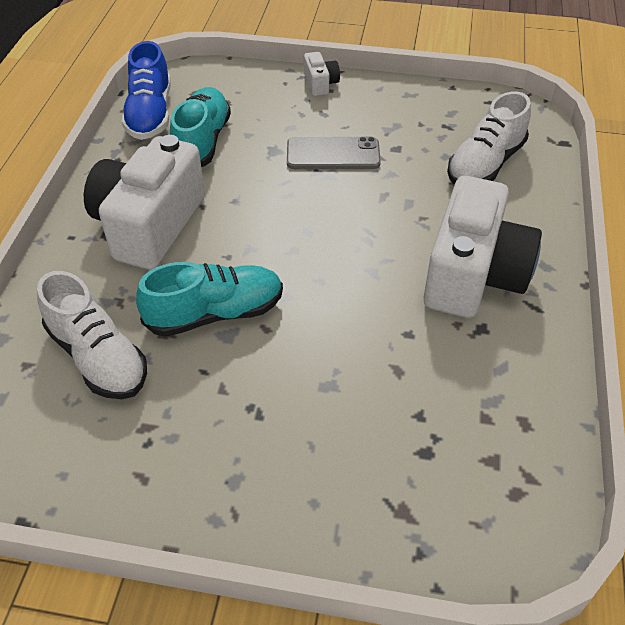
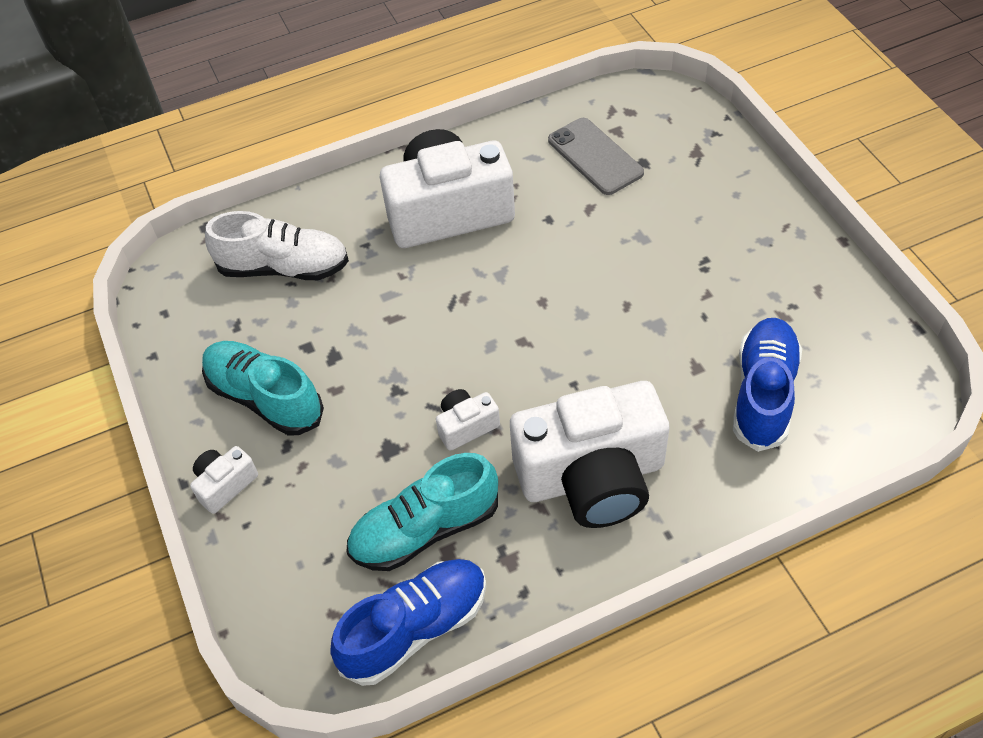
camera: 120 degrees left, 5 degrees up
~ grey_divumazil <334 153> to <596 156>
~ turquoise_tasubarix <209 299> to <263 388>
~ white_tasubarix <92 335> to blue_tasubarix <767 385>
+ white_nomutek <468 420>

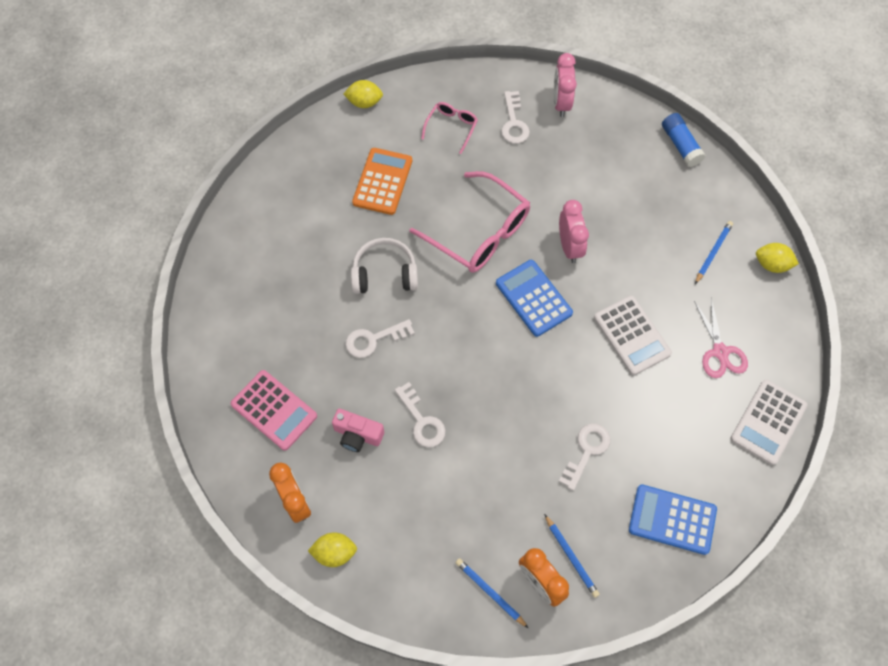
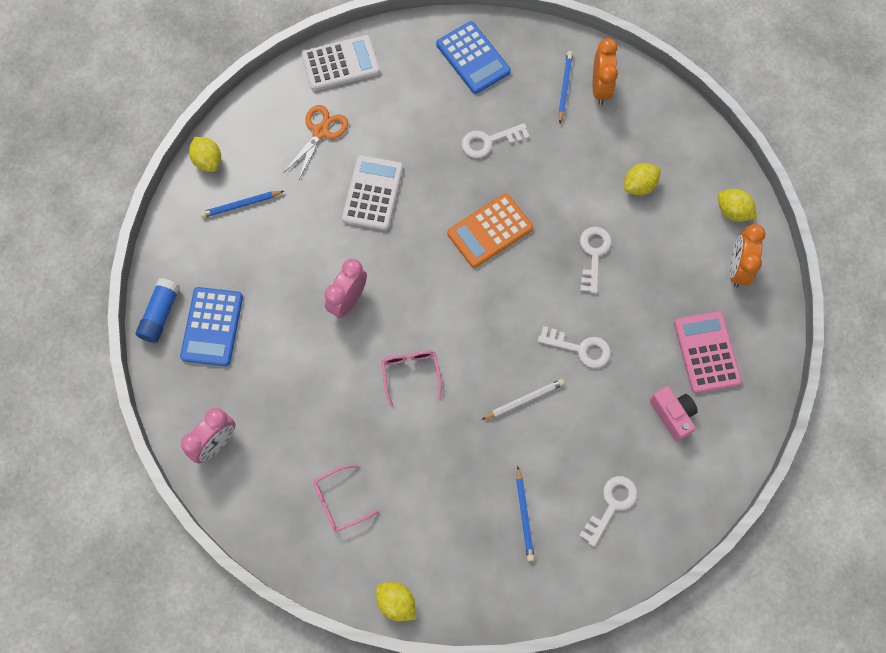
camera: 140 degrees left, 5 degrees up
~ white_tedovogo <515 117> to <608 511>
~ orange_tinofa <382 181> to <490 230>
~ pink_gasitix <469 222> = <412 378> x0.51
~ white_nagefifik <384 266> to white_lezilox <523 399>
~ blue_tinofa <534 298> to <211 326>
~ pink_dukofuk <721 338> to orange_dukofuk <316 142>
~ pink_nomutek <358 430> to <674 414>
~ blue_lezilox <491 593> to <525 513>
+ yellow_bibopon <642 179>

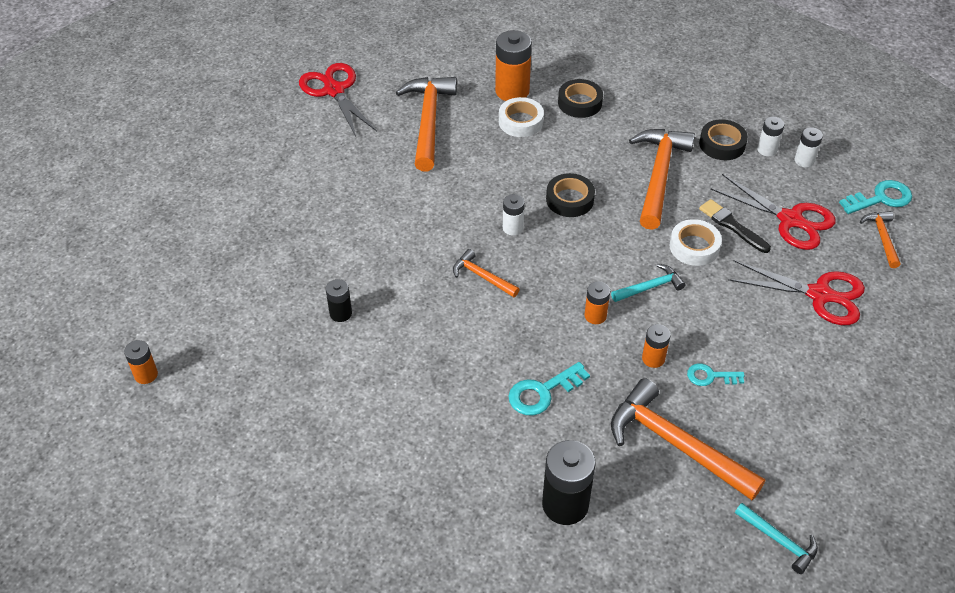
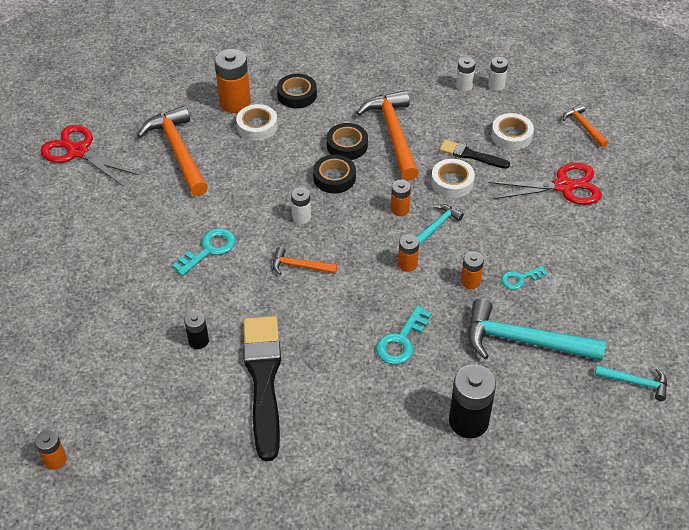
camera: 25 degrees left, 0 degrees up
~ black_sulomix <723 139> to <347 141>
~ red_dukofuk <772 212> to white_sulomix <512 131>
~ turquoise_tedovogo <875 197> to <204 252>
~ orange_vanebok <688 439> to turquoise_vanebok <537 329>
+ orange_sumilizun <401 198>
+ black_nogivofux <262 388>

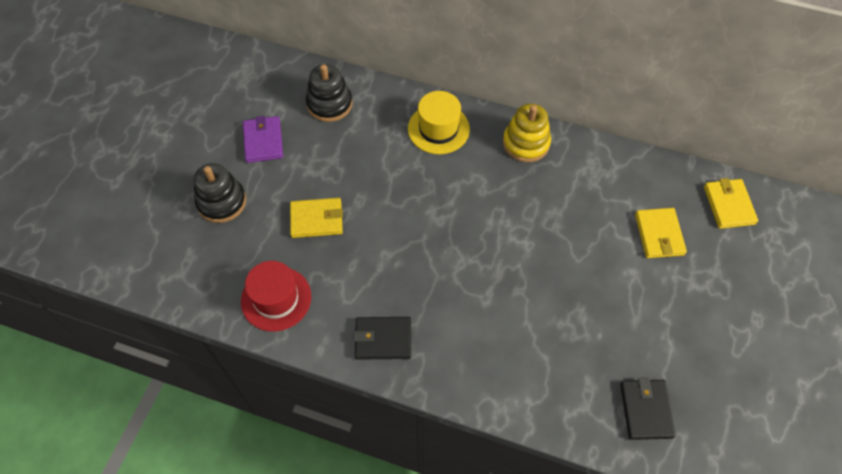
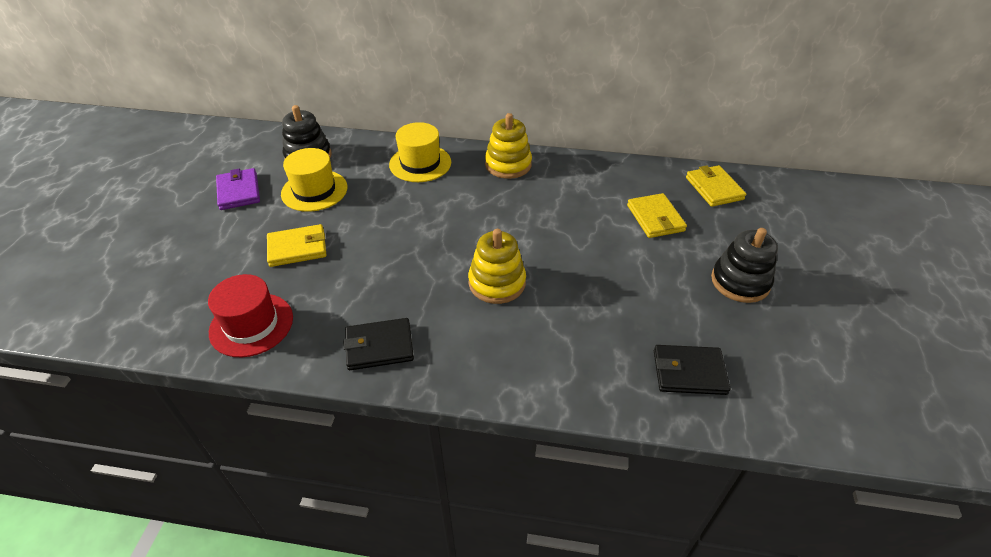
camera: 10 degrees left, 15 degrees down
~ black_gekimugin <220 193> to <744 265>
~ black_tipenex <647 409> = <692 370> 75 degrees counterclockwise
+ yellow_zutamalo <314 180>
+ yellow_gekimugin <497 266>

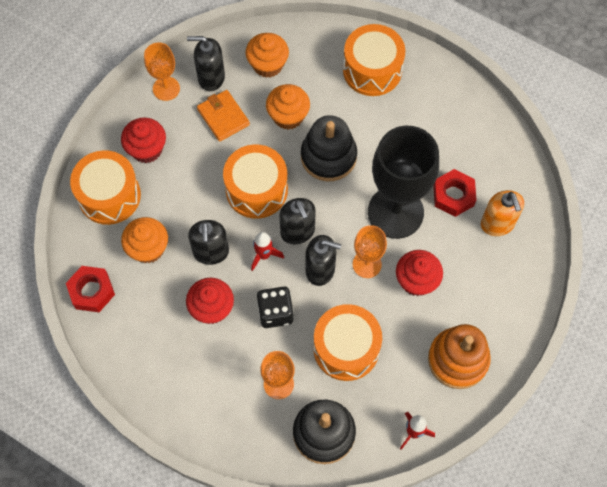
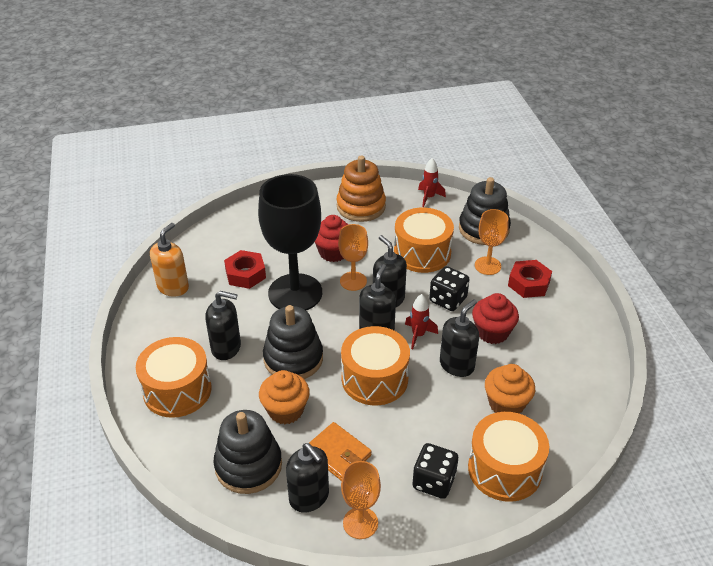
camera: 135 degrees left, 25 degrees down
~ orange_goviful <267 55> to black_gekimugin <247 452>
~ orange_tipenex <223 116> = <340 451> 60 degrees counterclockwise
~ red_goviful <143 140> to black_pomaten <435 471>
~ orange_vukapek <502 213> to <169 260>
~ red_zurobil <90 289> to <530 279>
+ black_vukapek <223 325>

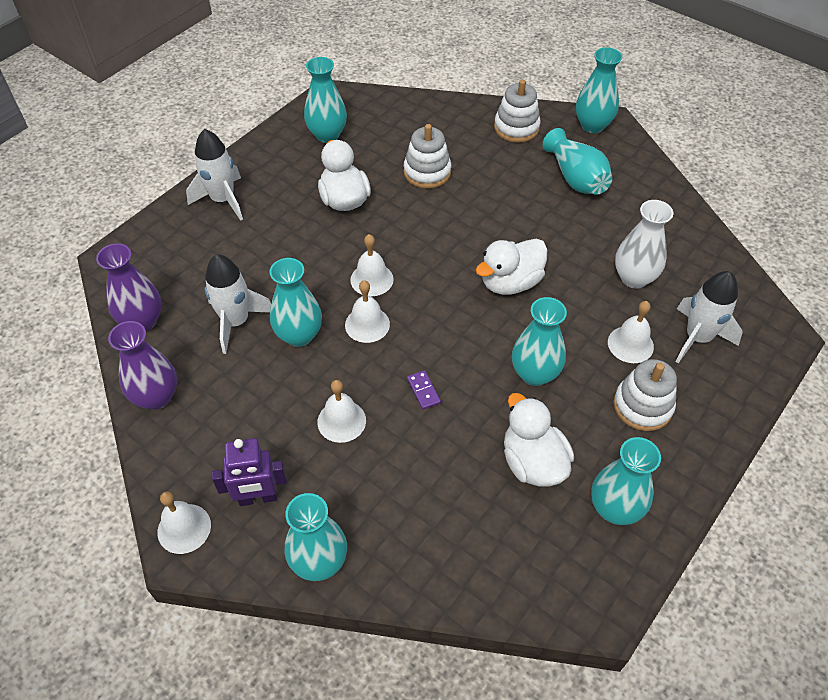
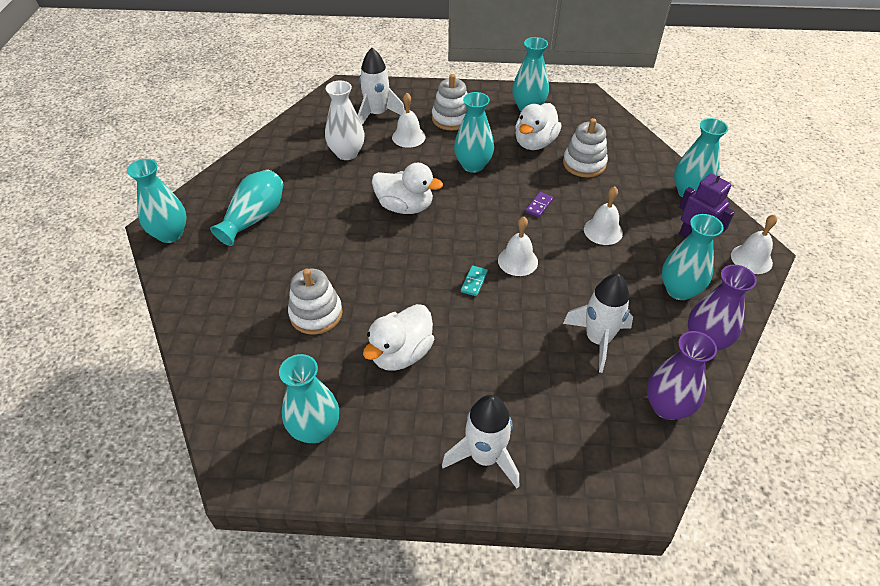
camera: 125 degrees left, 5 degrees down
~ white_gekimugin <517 111> to <585 147>
~ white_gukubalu <372 265> to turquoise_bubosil <474 280>
~ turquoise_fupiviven <295 302> to <692 257>

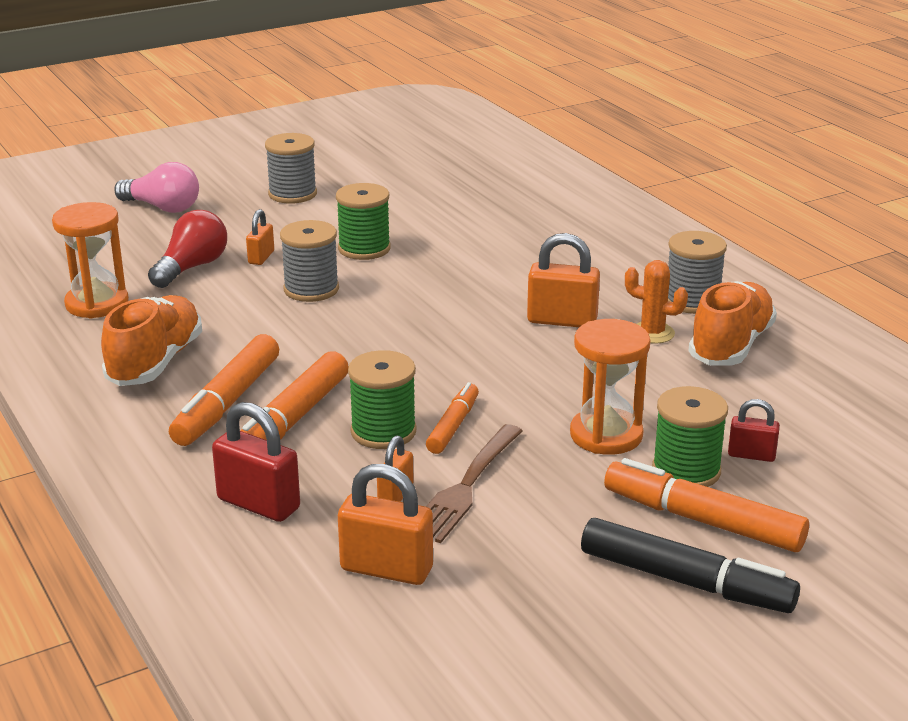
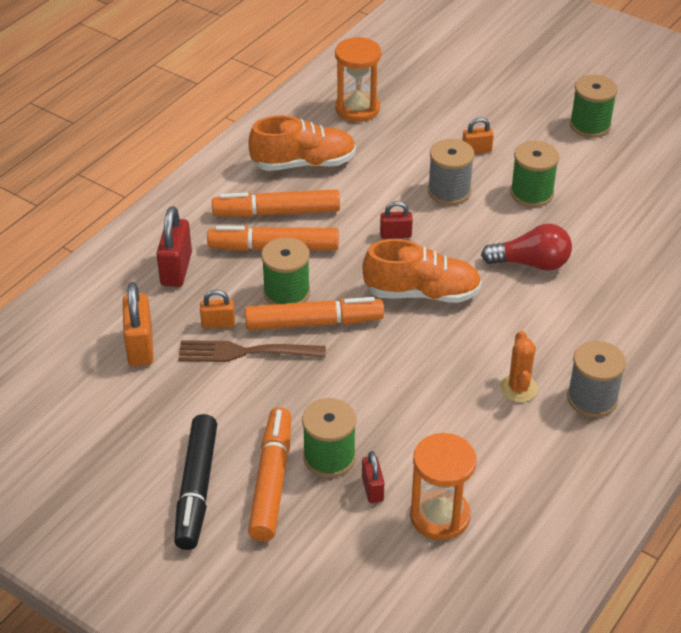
camera: 65 degrees right, 15 degrees up
~ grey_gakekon <291 168> to green_gakekon <594 106>
- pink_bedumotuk <156 187>
~ red_bedumotuk <187 249> to <526 247>
- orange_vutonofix <563 280>
~ orange_tasubarix <732 323> to <422 271>
~ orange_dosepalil <610 387> to <443 486>
~ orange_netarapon <452 418> = <314 313> x1.67
+ red_vutonofix <396 220>

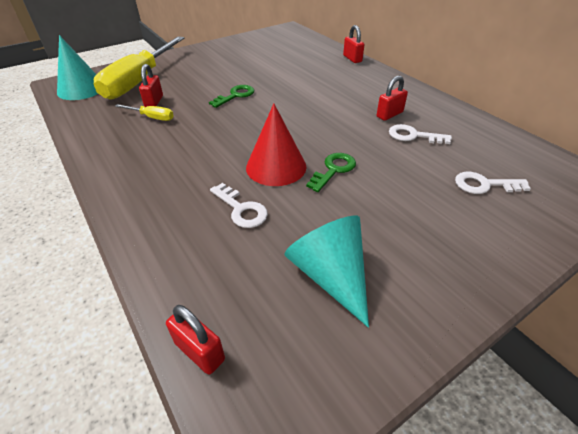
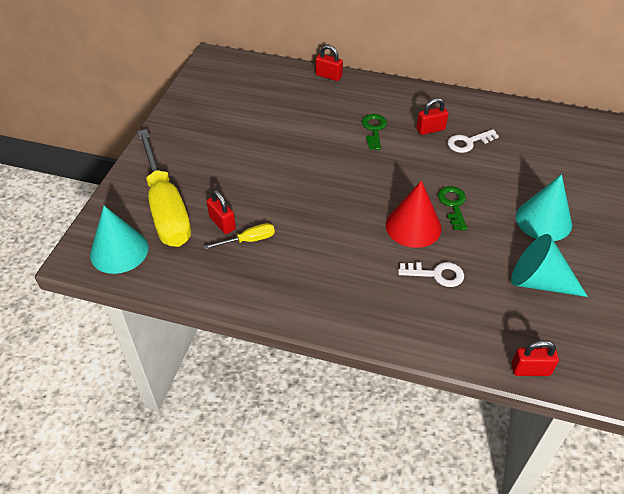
camera: 40 degrees left, 5 degrees up
~ red_vutonofix <392 98> = <432 116> 60 degrees clockwise
~ green_tedovogo <231 96> to <374 132>
- white_tedovogo <493 183>
+ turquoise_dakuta <544 207>

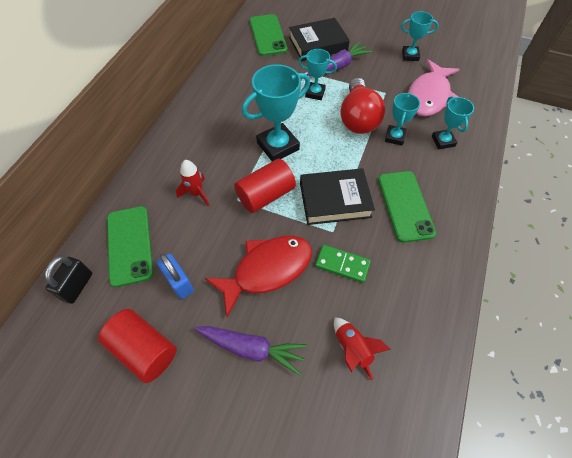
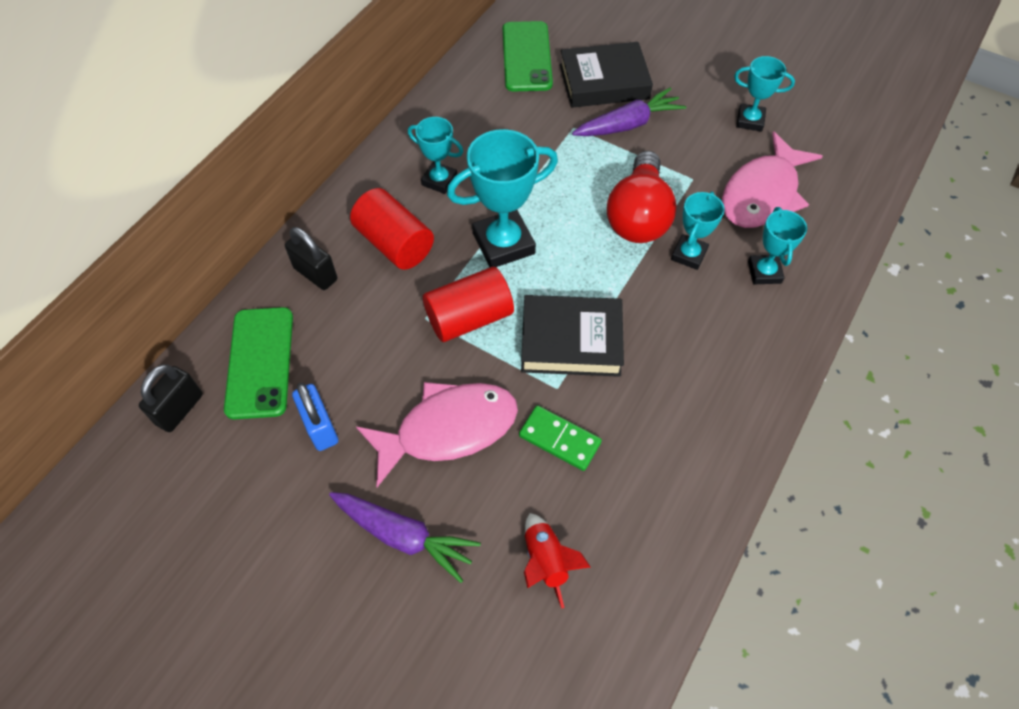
camera: 10 degrees right, 0 degrees up
~ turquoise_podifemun <317 74> to <436 155>
- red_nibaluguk <192 183>
- green_divumazil <407 207>
~ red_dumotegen <258 276> to pink_dumotegen <437 434>
~ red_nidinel <137 346> to <392 229>
+ black_vutonofix <311 258>

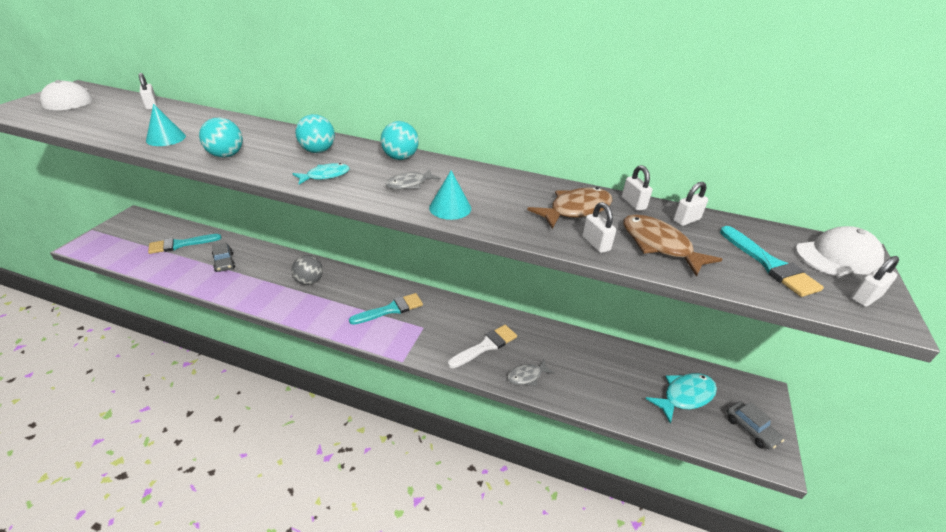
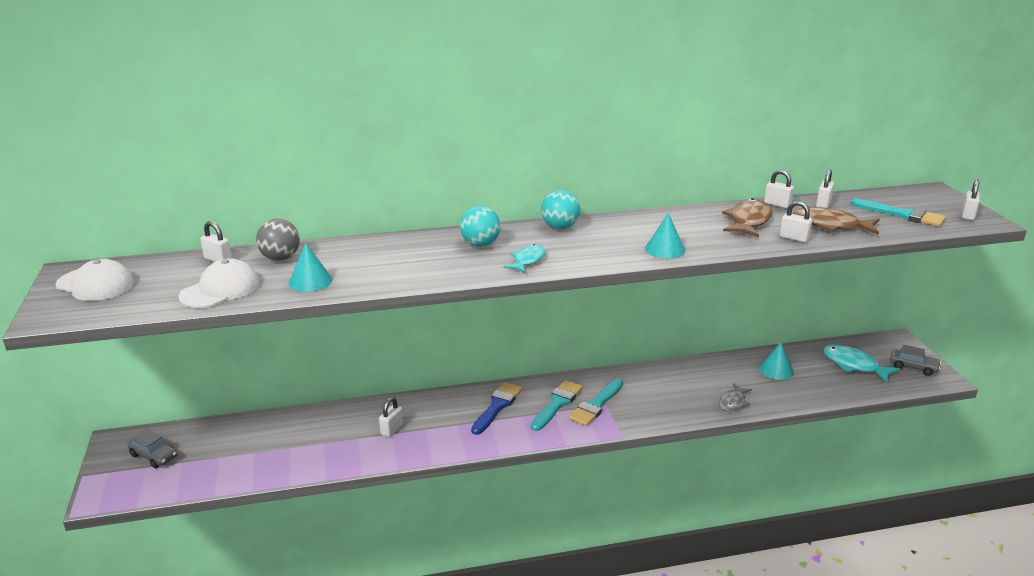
camera: 30 degrees left, 10 degrees down
- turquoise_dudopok <221 138>
- grey_dumotegen <413 179>
~ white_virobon <840 251> to <218 283>
~ turquoise_nogivofux <184 244> to <595 402>
~ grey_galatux <223 257> to <152 448>
~ grey_dudopok <307 270> to <278 240>
- white_nogivofux <482 346>
~ turquoise_dumotegen <681 398> = <861 363> 75 degrees counterclockwise
+ turquoise_dakuta <776 361>
+ blue_nogivofux <496 408>
+ white_vutonofix <391 417>

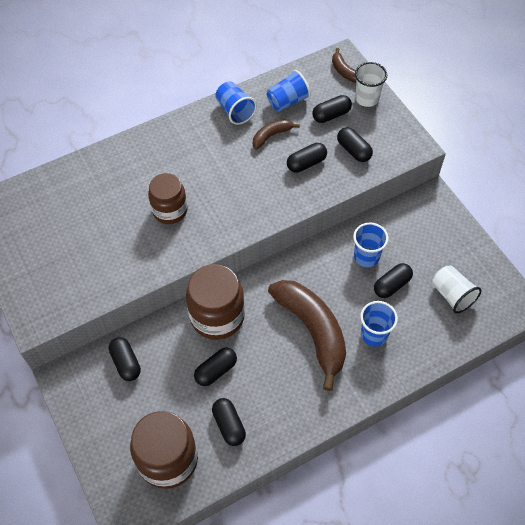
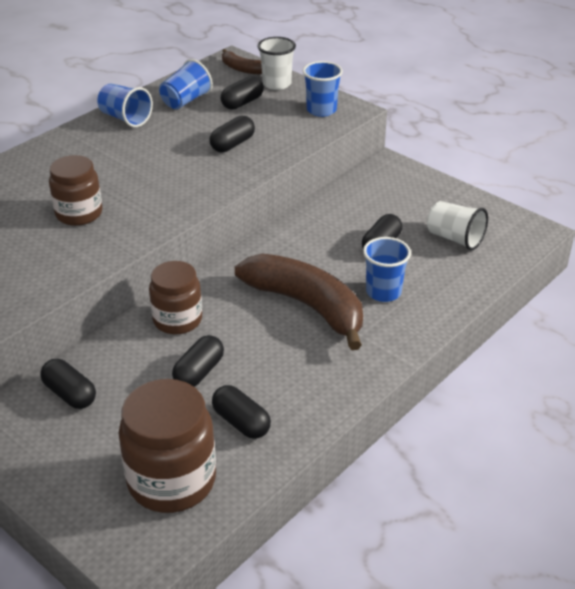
camera: 20 degrees left, 20 degrees down
- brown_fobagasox <276 134>
- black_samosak <355 144>
~ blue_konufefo <370 245> to <323 89>
~ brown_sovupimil <215 302> = <175 297> x0.67

